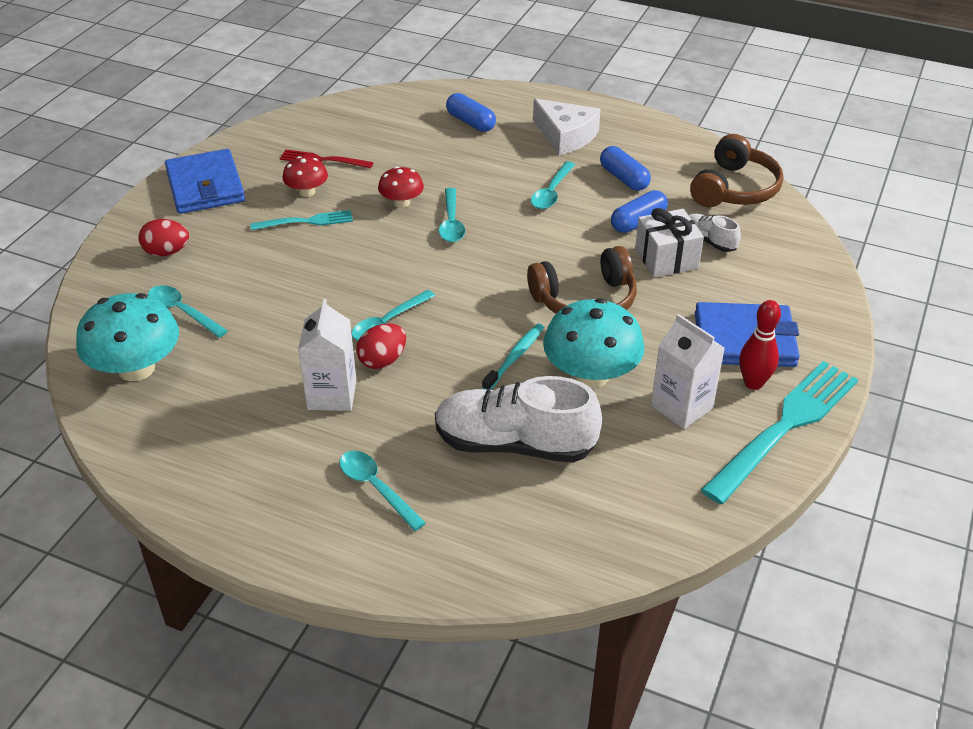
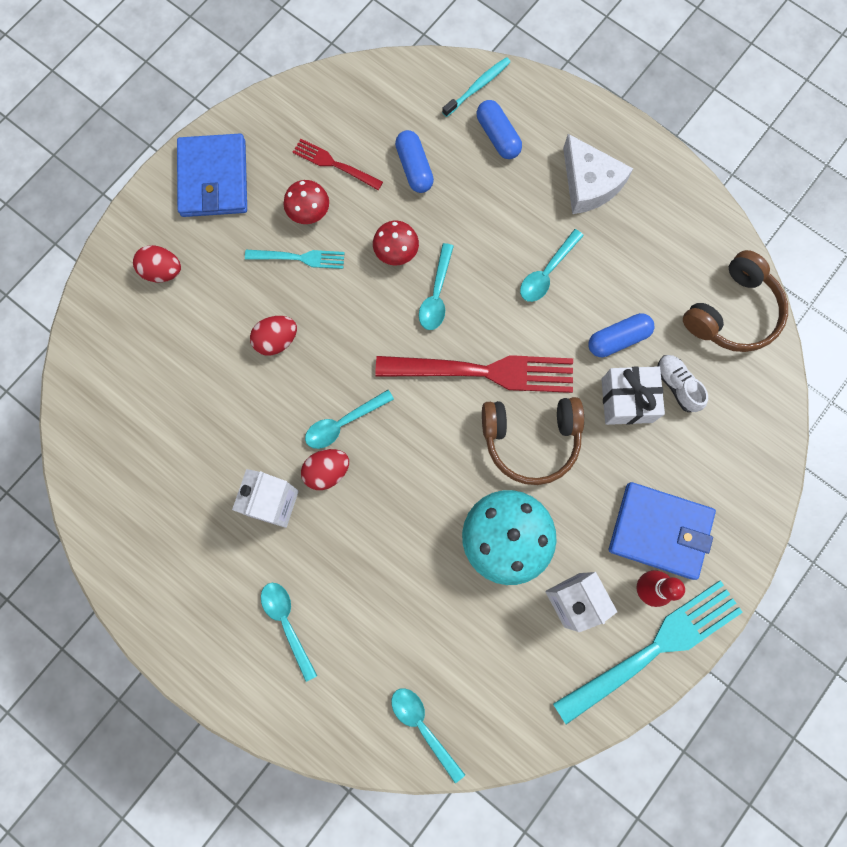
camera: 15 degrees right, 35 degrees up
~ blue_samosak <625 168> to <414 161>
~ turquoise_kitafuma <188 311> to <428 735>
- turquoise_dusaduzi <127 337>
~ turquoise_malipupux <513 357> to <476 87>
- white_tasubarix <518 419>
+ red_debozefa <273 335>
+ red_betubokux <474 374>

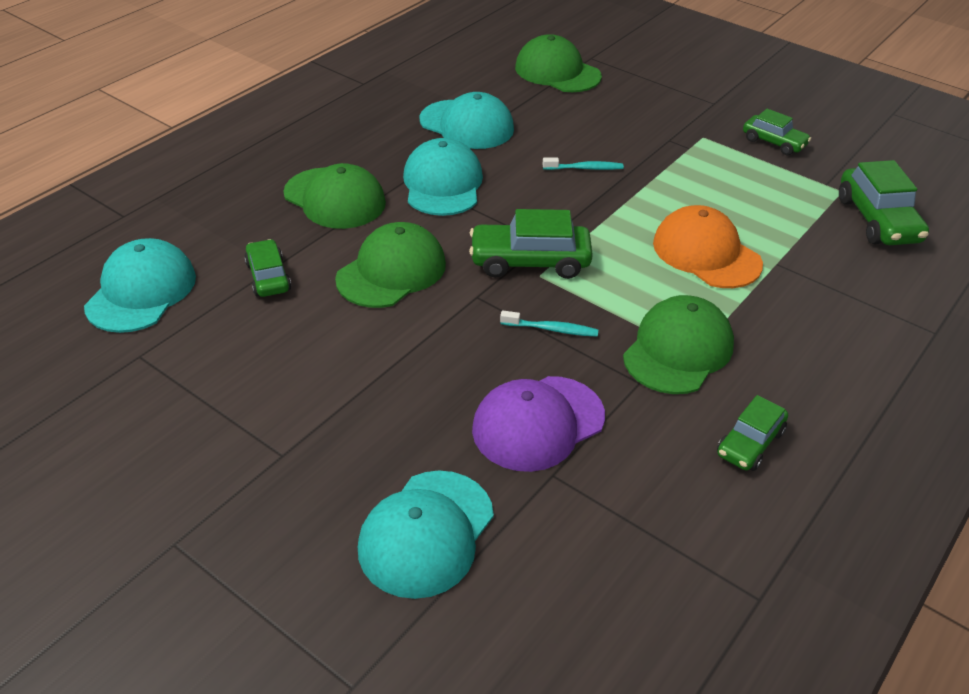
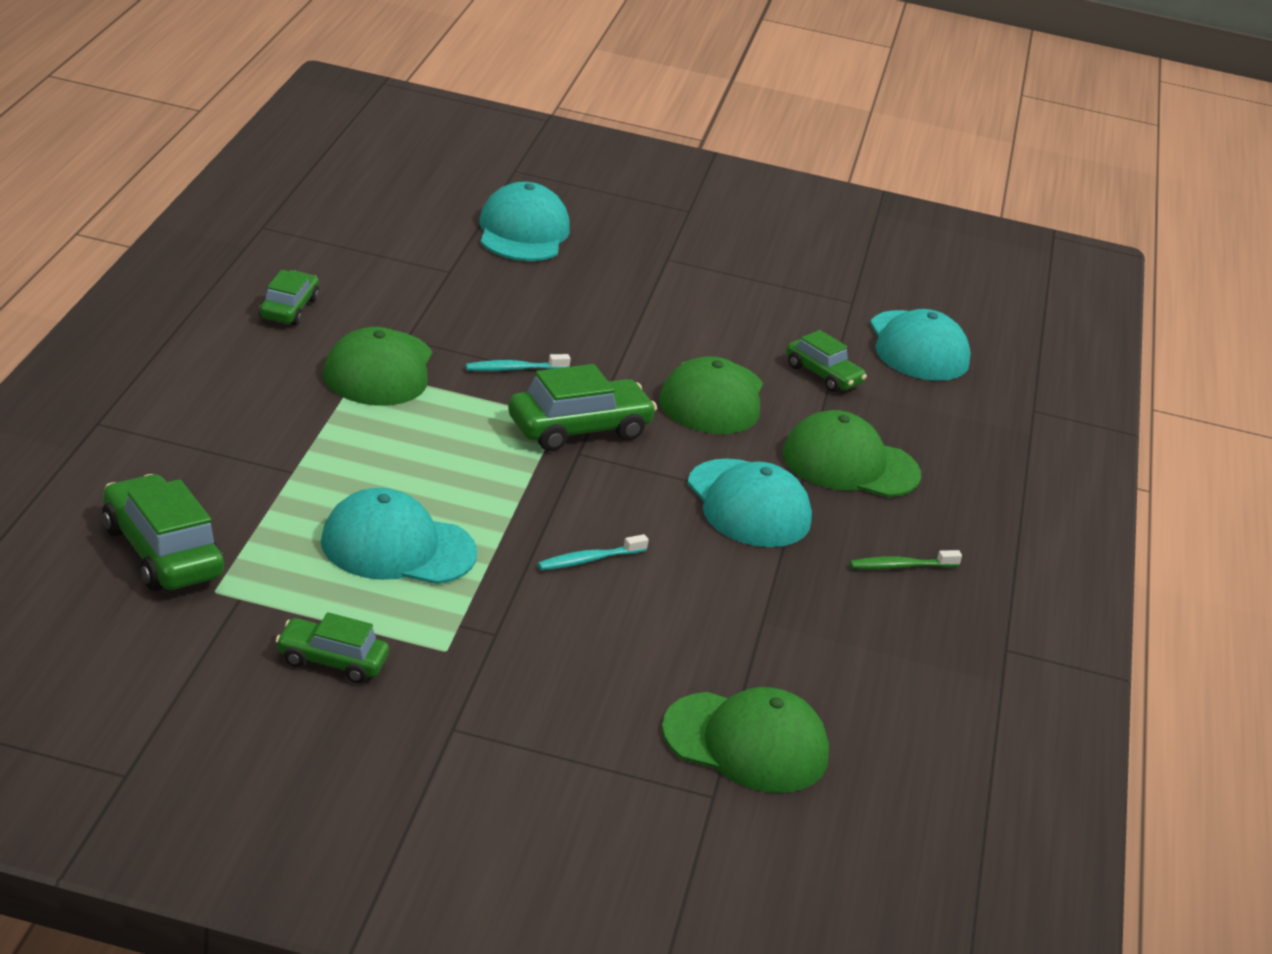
camera: 150 degrees right, 10 degrees down
~ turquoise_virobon <466 120> to <399 536>
- orange_virobon <708 246>
- purple_virobon <538 424>
+ green_malipupux <906 560>

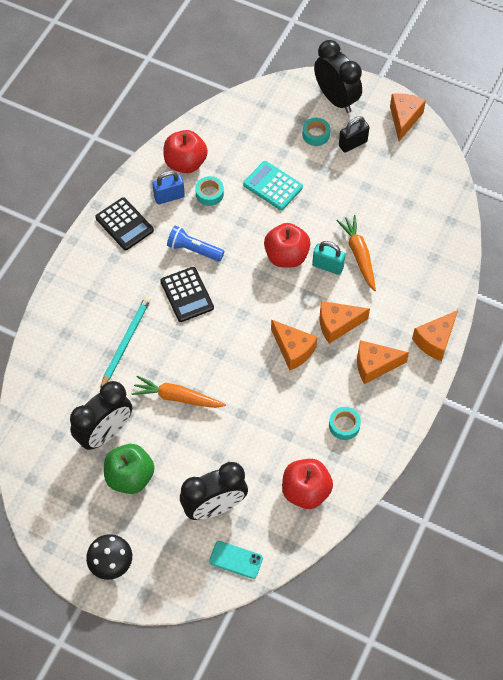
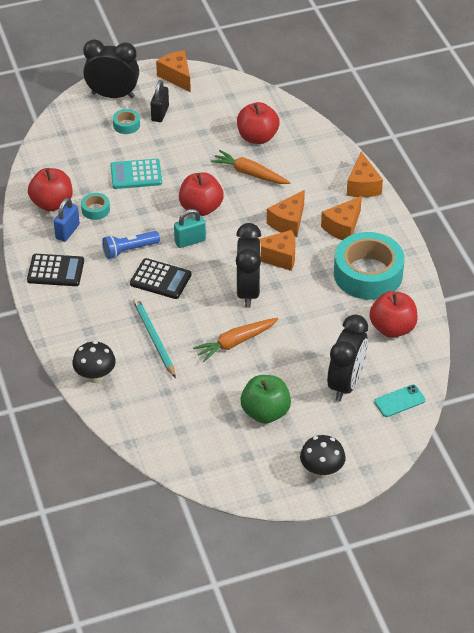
camera: 45 degrees left, 15 degrees down
~ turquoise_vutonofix <328 258> to <190 228>
~ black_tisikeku <101 415> to <248 265>
~ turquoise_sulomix <345 423> = <369 266> x2.35
+ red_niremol <258 123>
+ black_dusaduzi <94 362>

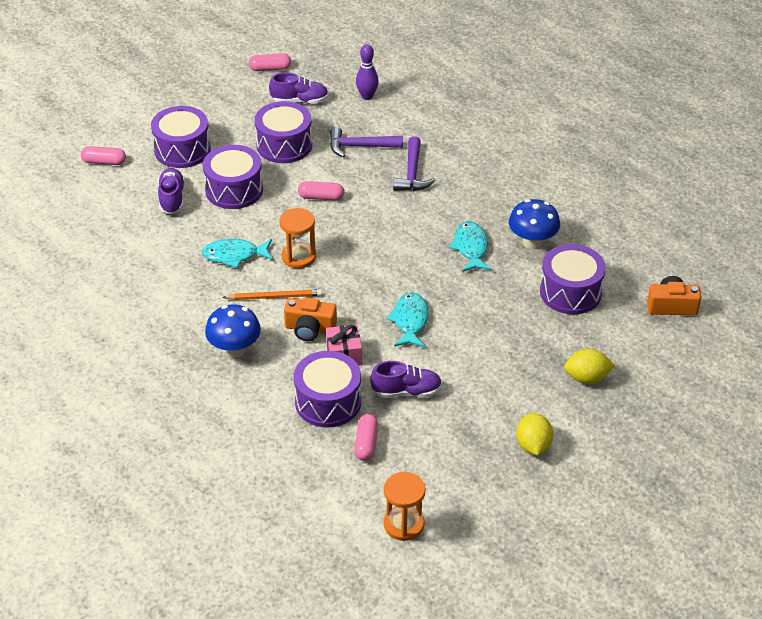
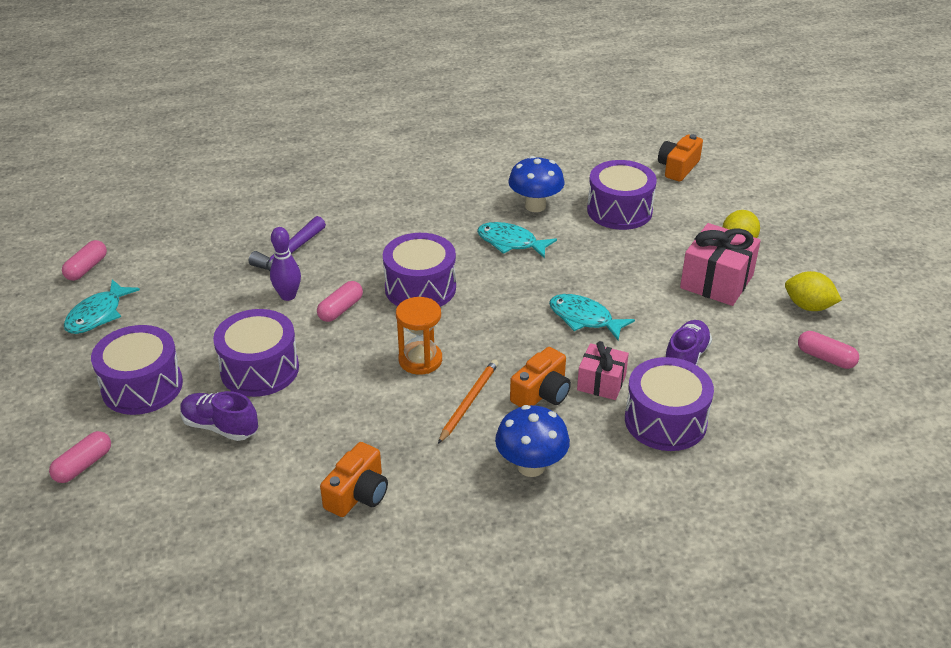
camera: 60 degrees left, 5 degrees down
~ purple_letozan <367 72> to <285 264>
- purple_tasubarix <299 88>
~ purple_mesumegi <283 132> to <419 270>
- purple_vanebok <414 163>
~ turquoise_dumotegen <237 253> to <102 306>
~ pink_samosak <366 437> to <828 350>
- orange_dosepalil <405 506>
+ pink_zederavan <720 264>
+ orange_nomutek <354 479>

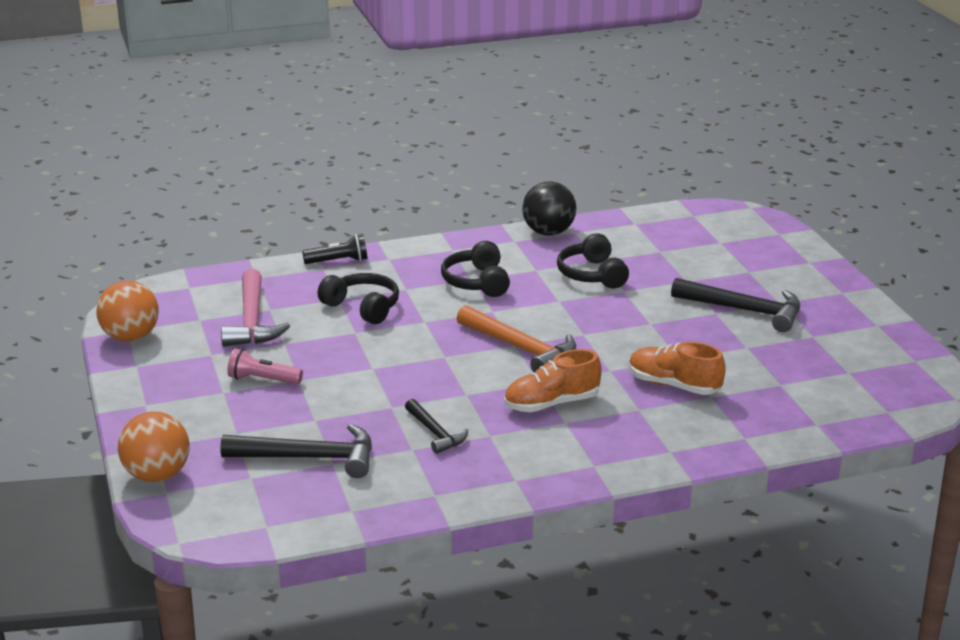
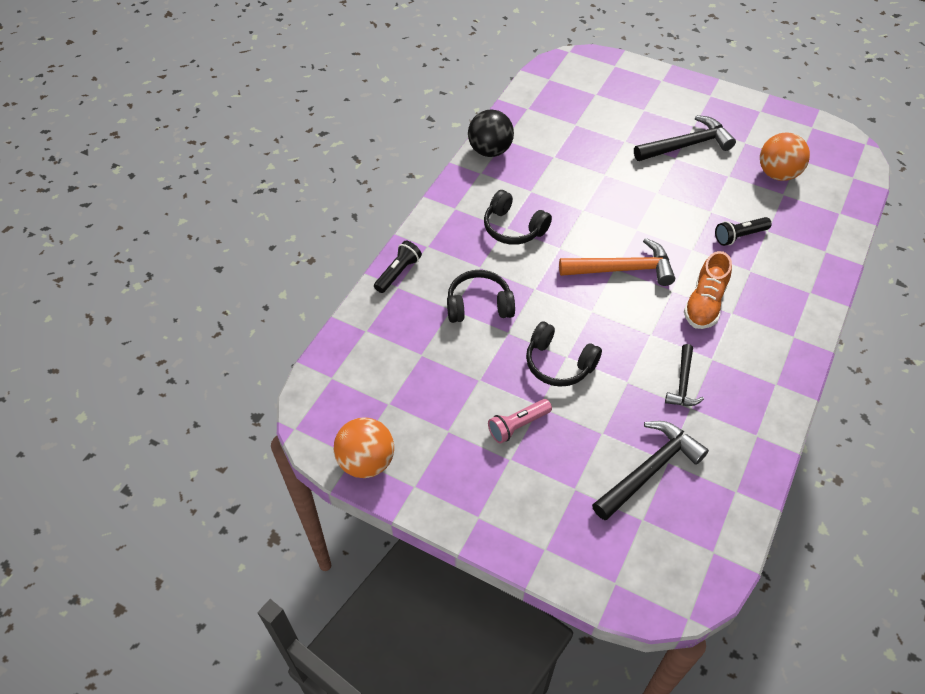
camera: 45 degrees left, 25 degrees up
~ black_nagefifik <593 260> to <564 354>
- pink_vanebok <255 308>
~ orange_tasubarix <677 368> to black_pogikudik <743 231>
~ black_vanebok <436 426> = <684 375> 90 degrees clockwise
~ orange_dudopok <154 446> to <785 157>

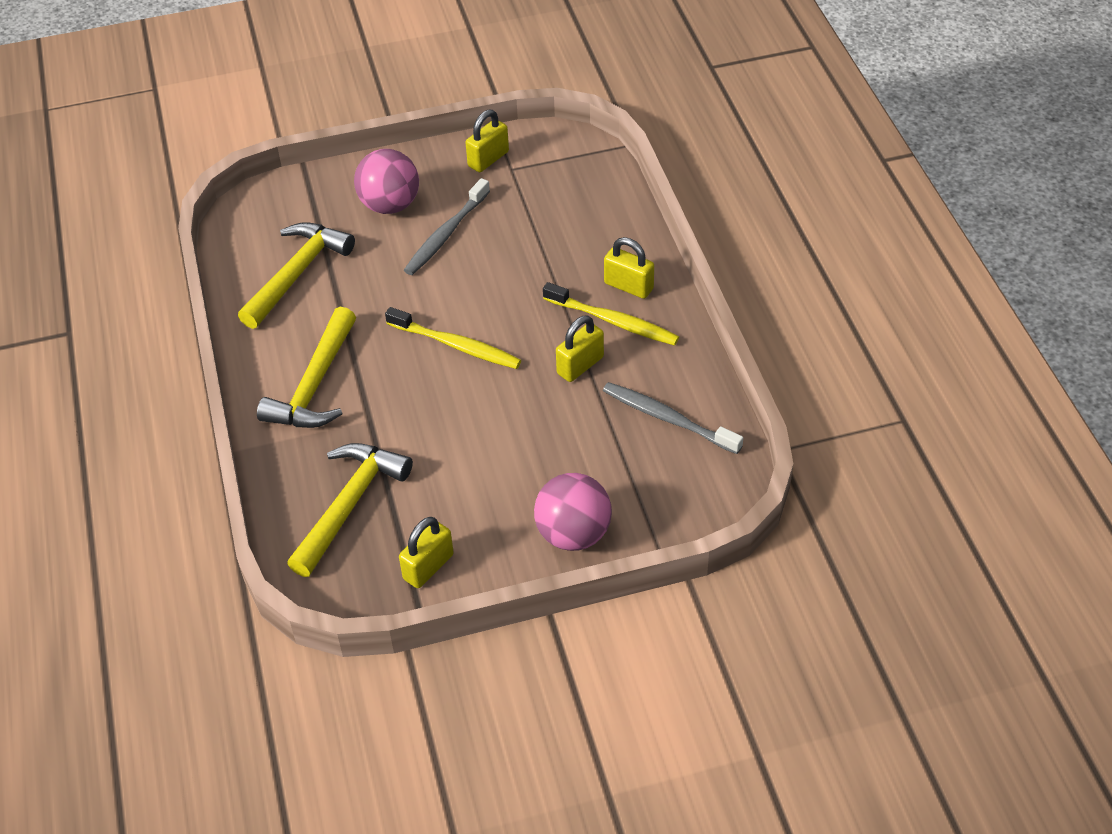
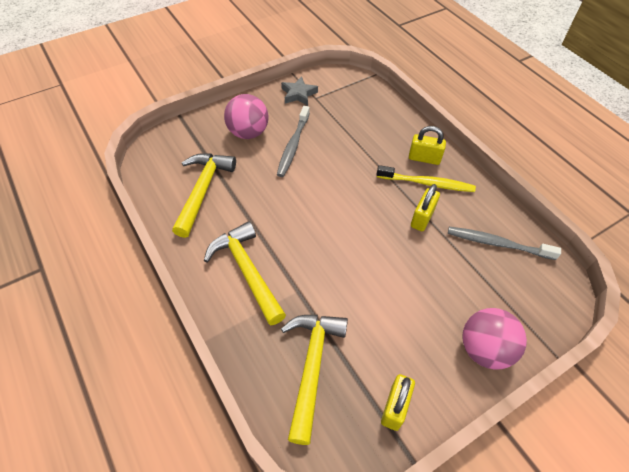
camera: 20 degrees left, 5 degrees up
~ yellow_vutonofix <487 141> to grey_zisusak <299 91>
~ yellow_vanebok <306 367> = <245 273> 150 degrees clockwise
- yellow_malipupux <453 338>

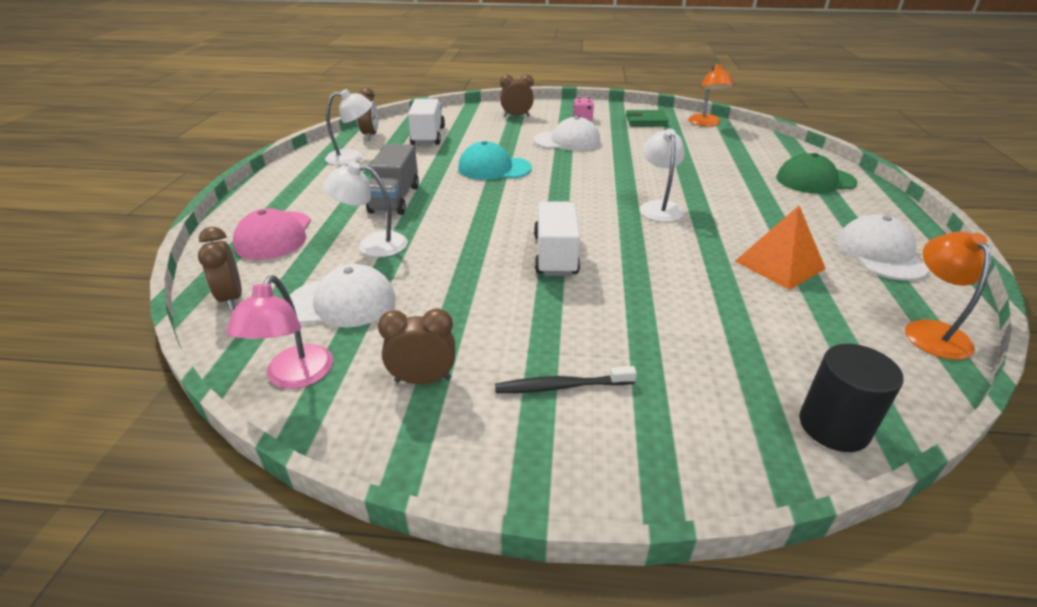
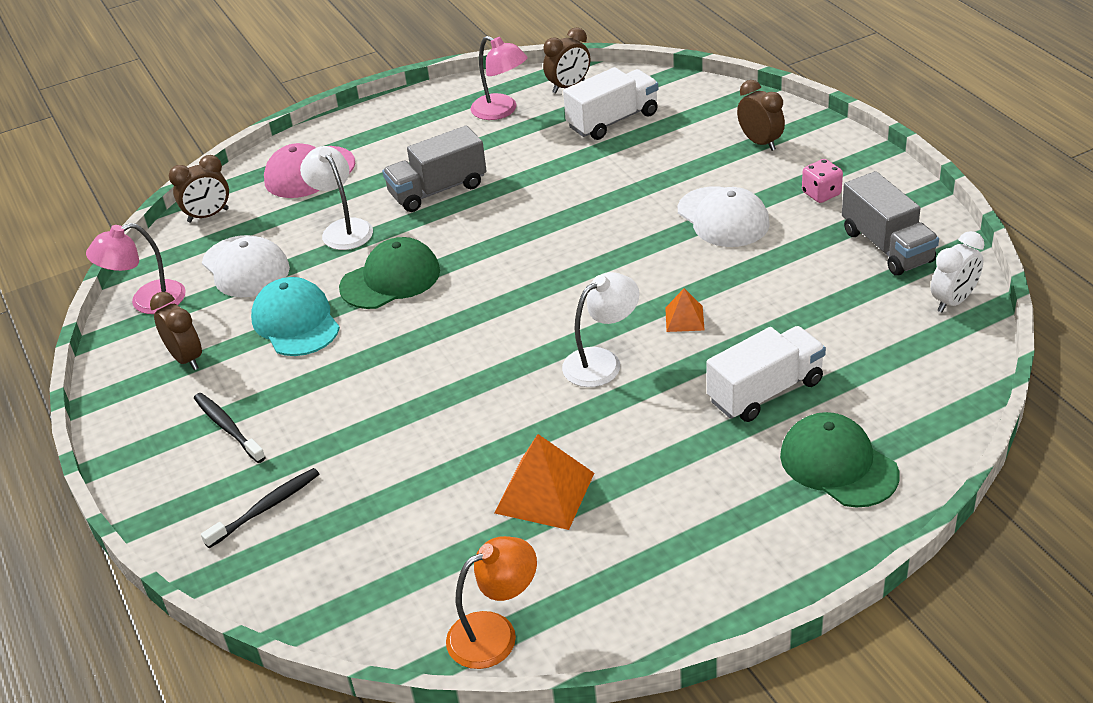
camera: 60 degrees right, 5 degrees up
~ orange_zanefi <711 94> to white_tisikeku <958 272>
~ white_zanefi <348 127> to pink_zanefi <499 78>
~ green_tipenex <647 118> to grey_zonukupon <890 223>
~ turquoise_virobon <495 160> to <295 316>
~ white_zonukupon <557 238> to <766 374>
- white_virobon <882 247>
~ brown_tisikeku <220 268> = <199 189> 150 degrees counterclockwise
- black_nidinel <851 398>
+ green_virobon <389 273>
+ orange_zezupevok <685 310>
+ black_malipupux <260 508>

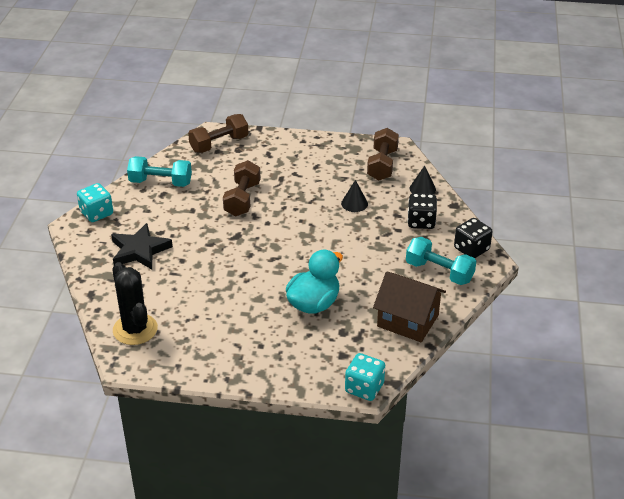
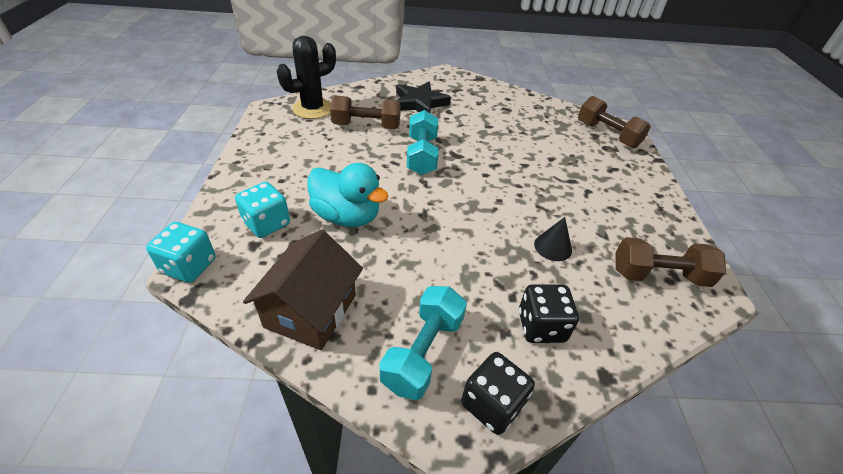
camera: 80 degrees right, 5 degrees up
~ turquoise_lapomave <159 171> to <422 142>
~ brown_lapomave <242 188> to <365 112>
- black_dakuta <423 180>
~ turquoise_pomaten <95 202> to <262 210>

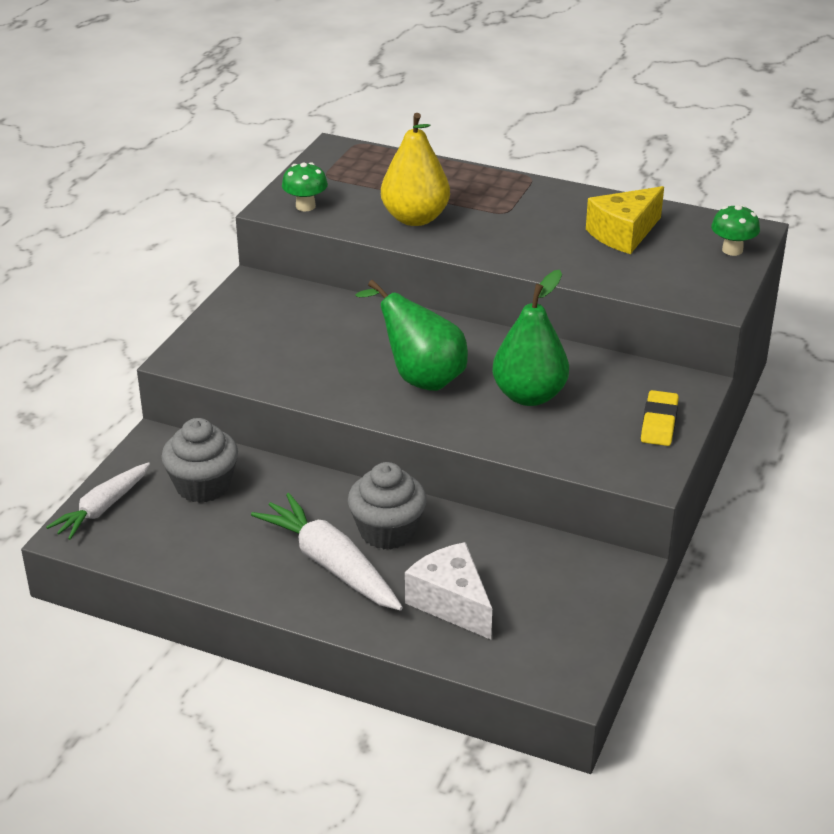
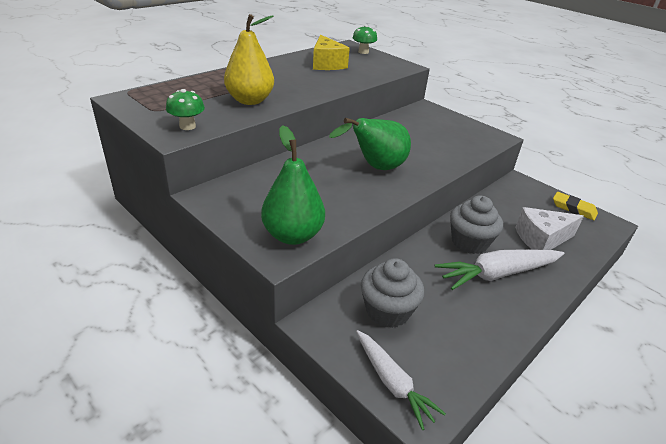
camera: 70 degrees left, 0 degrees up
~ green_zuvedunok <530 338> to <293 185>
~ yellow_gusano <660 418> to <575 206>

